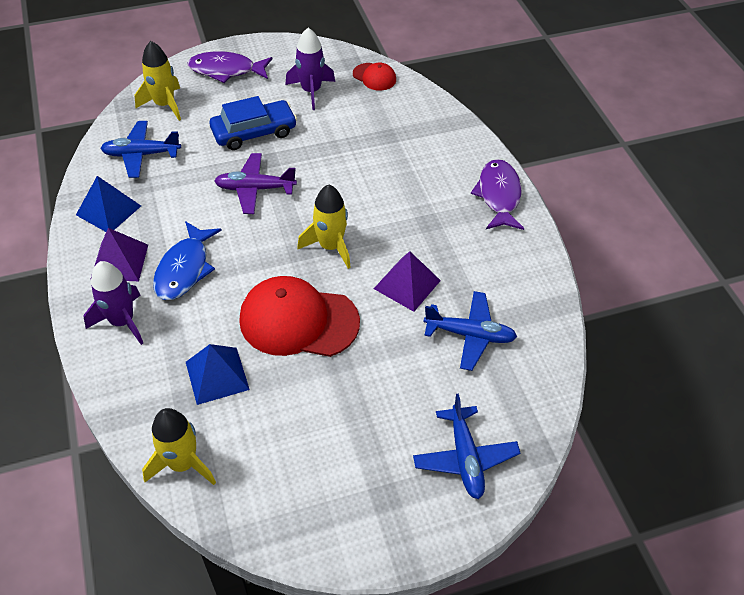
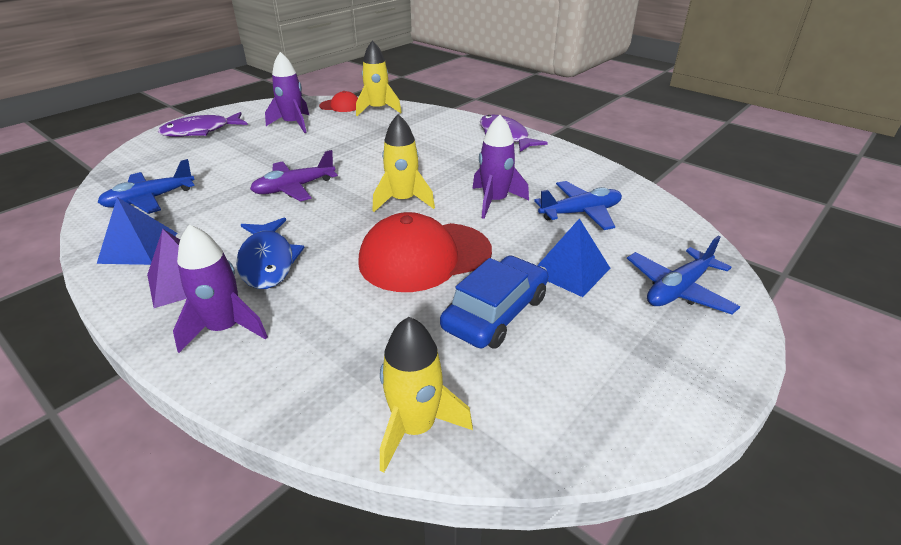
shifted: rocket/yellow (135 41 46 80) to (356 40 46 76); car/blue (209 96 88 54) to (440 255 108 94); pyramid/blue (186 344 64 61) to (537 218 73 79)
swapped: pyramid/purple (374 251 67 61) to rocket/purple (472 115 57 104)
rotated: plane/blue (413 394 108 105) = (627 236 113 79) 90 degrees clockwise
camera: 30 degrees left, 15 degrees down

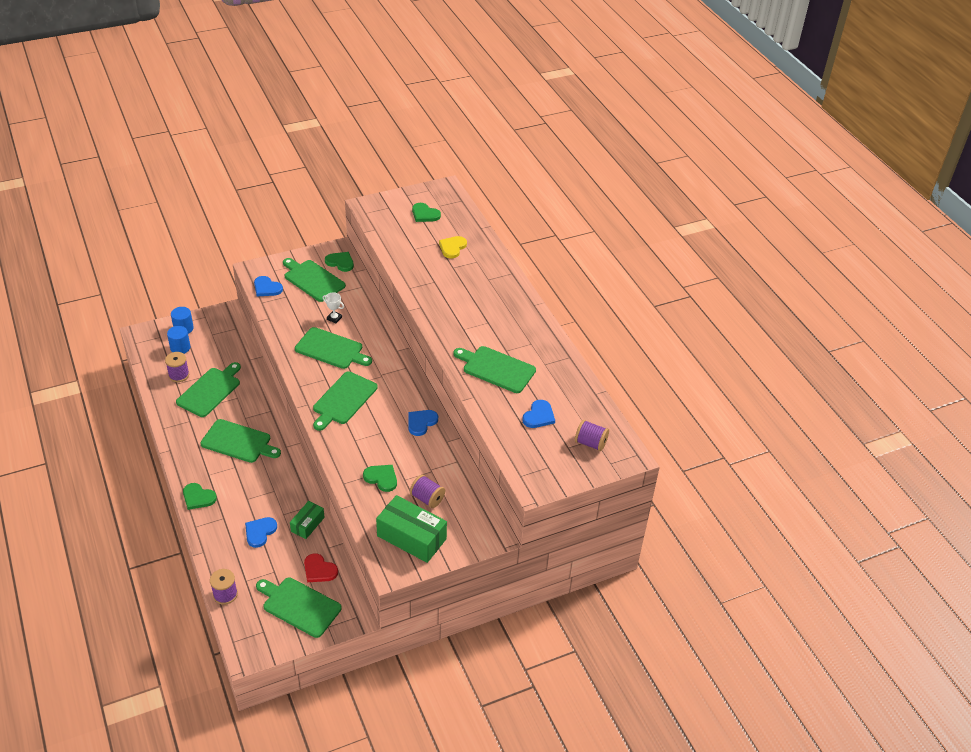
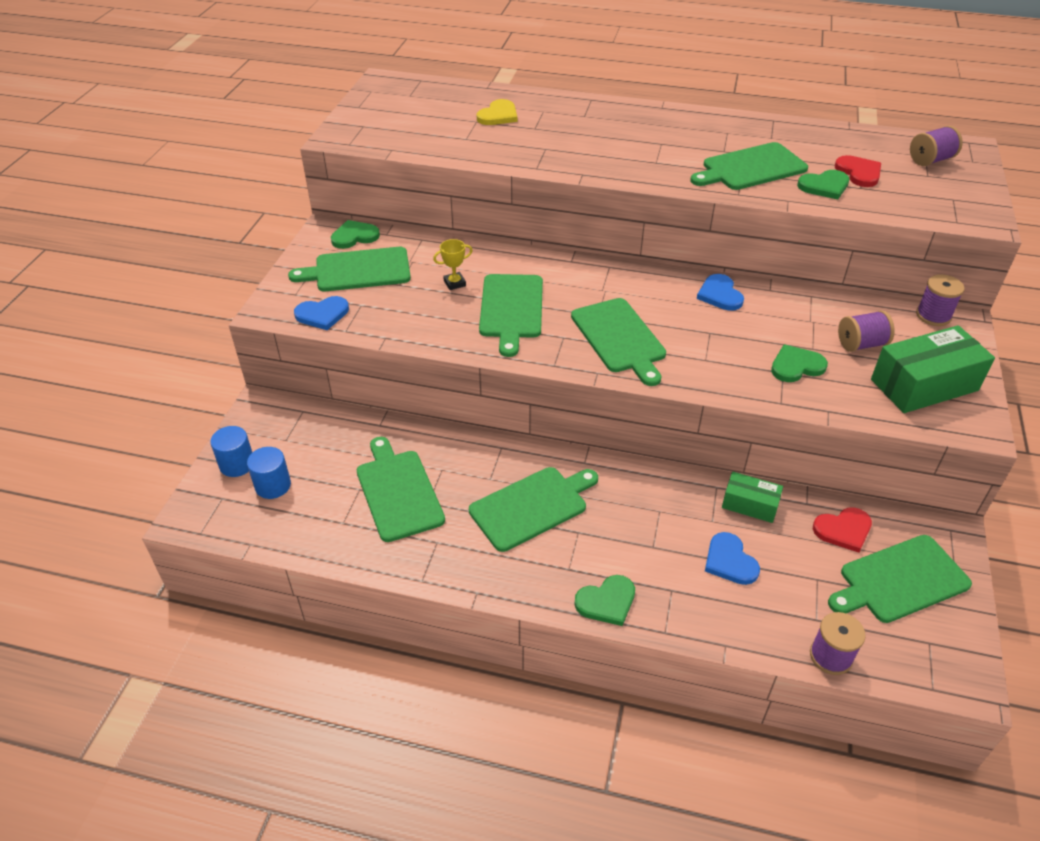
shifted: heart/green (412 203 29 19) to (797 170 52 30); spool/purple (165 352 24 30) to (916 274 49 52)
repainted: trophy/white (323 292 21 31) to trophy/yellow (433 239 40 51); heart/blue (522 400 33 28) to heart/red (835 155 46 32)
rotated: heart/yellow (439 236 28 22) = (477 99 40 26) 120 degrees counterclockwise; cutting board/green (295 327 77 42) = (479 274 64 83) 120 degrees clockwise; box/green (290 501 35 38) = (722 472 61 51) 45 degrees counterclockwise
camera: 50 degrees left, 0 degrees up

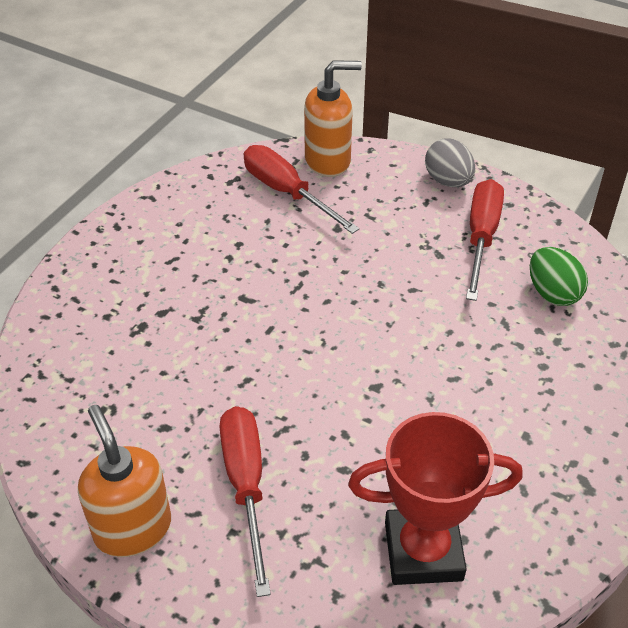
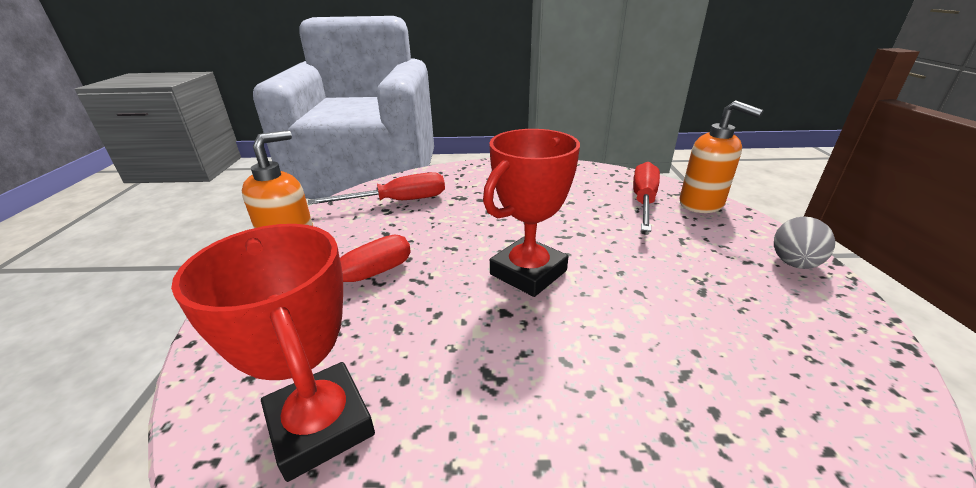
gone: egg/green (530 247 58 59)
new: trophy/red (483 129 97 168)
shifted: screwdriver/red (466 179 38 122) to (308 172 137 33)
camera: 60 degrees right, 15 degrees down

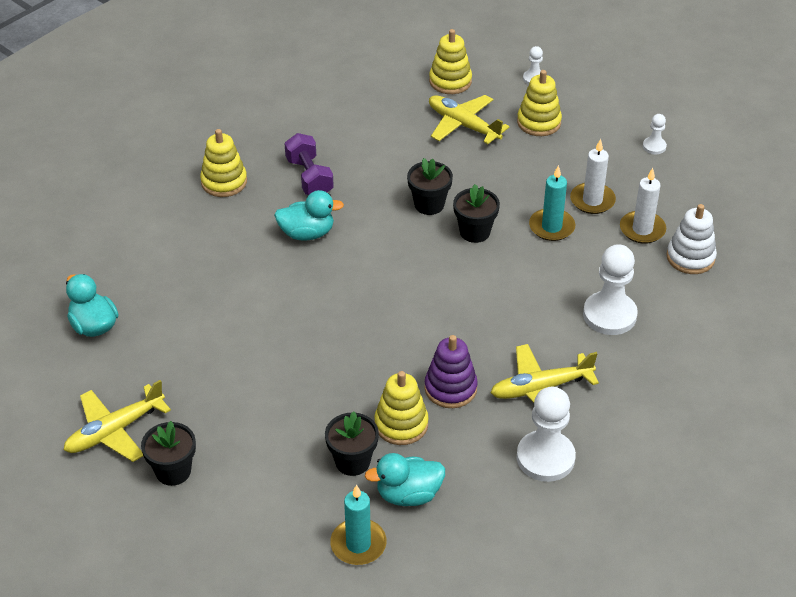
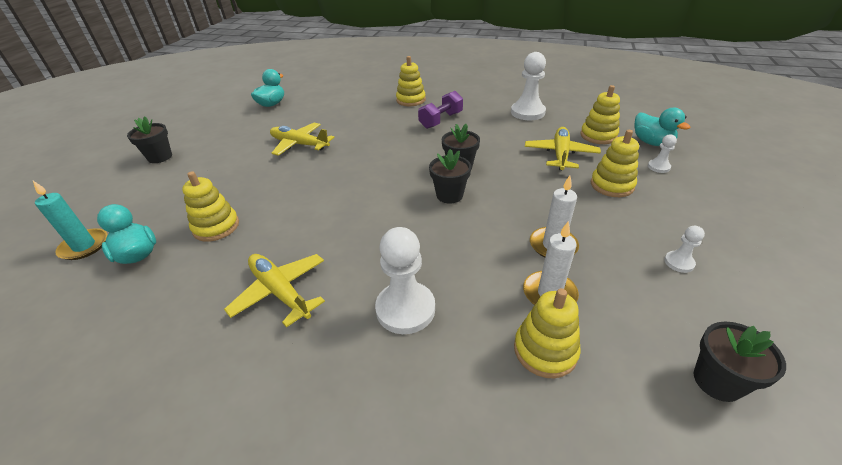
gone: candle/turquoise (529 165 46 76); stacking toy/purple (424 335 54 73)
shifted: duck/turquoise (274 190 70 50) to (634 108 56 38); plane/yellow (64 380 107 82) to (270 123 64 33); pawn/white (517 387 59 95) to (511 52 35 68); flower pot/black (325 411 54 65) to (694 322 92 80)
repainted: stacking toy/white (666 204 51 70) to stacking toy/yellow (514 288 67 90)
camera: 65 degrees right, 5 degrees down

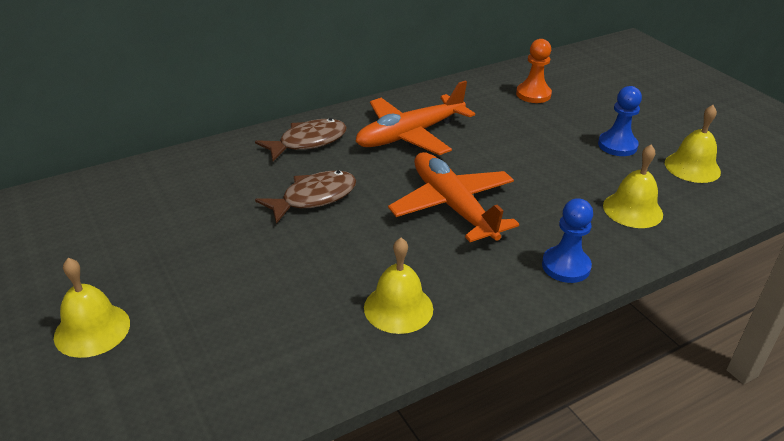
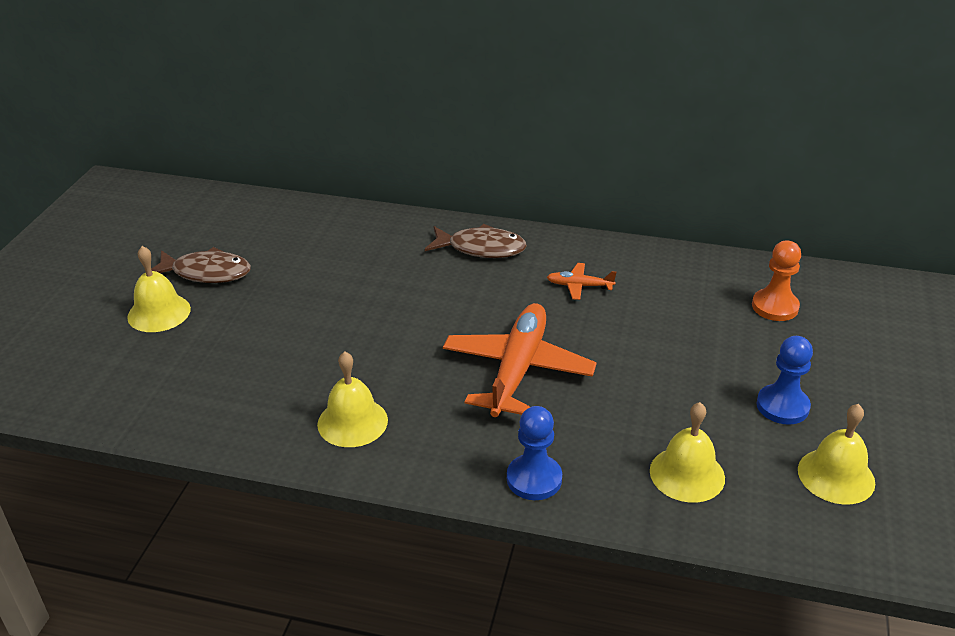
shifted: fish/brown (255 171 101 53) to (151 247 100 36)
scaled: plane/orange (355 81 120 74) = (547 263 69 37) x0.44
camera: 45 degrees right, 0 degrees up

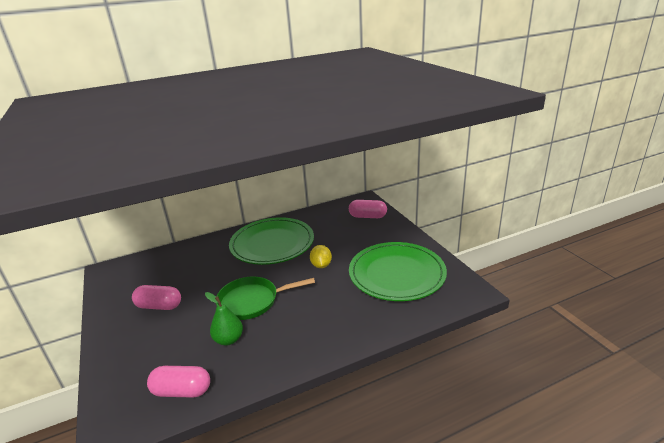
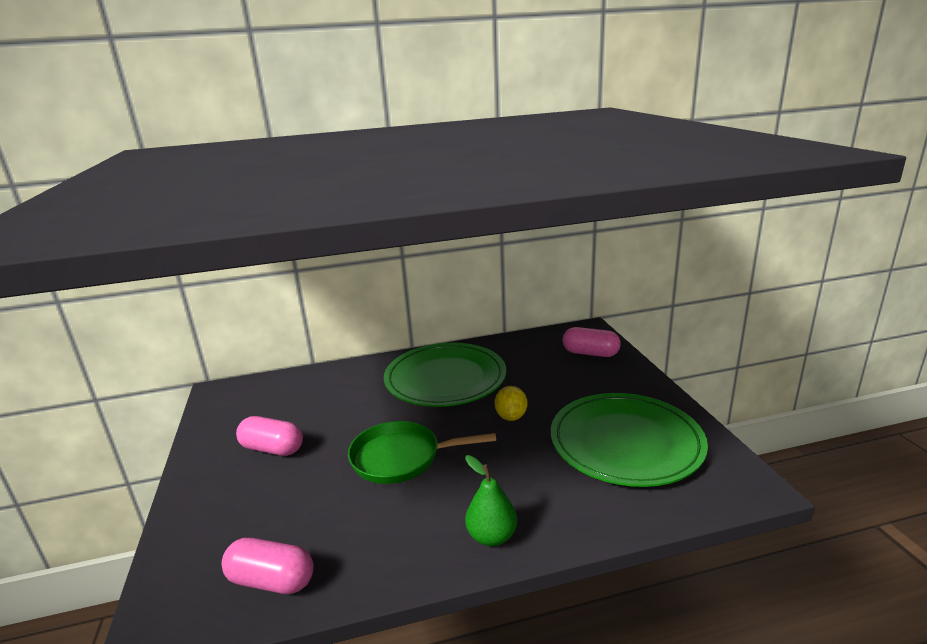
shifted: pear/green (205 292 38 54) to (465 455 52 91)
camera: 10 degrees right, 5 degrees down

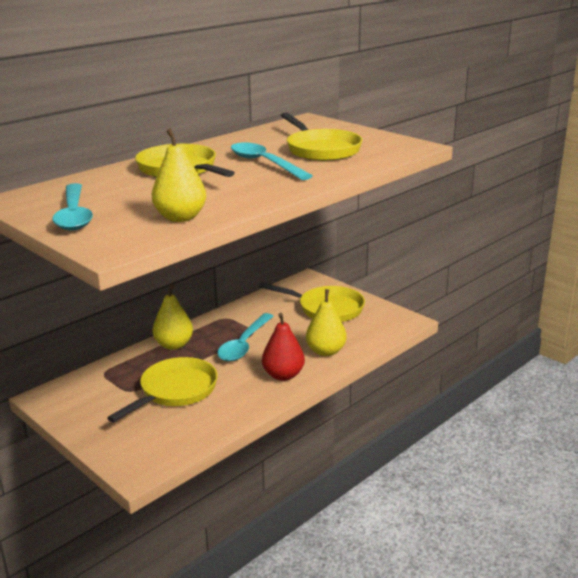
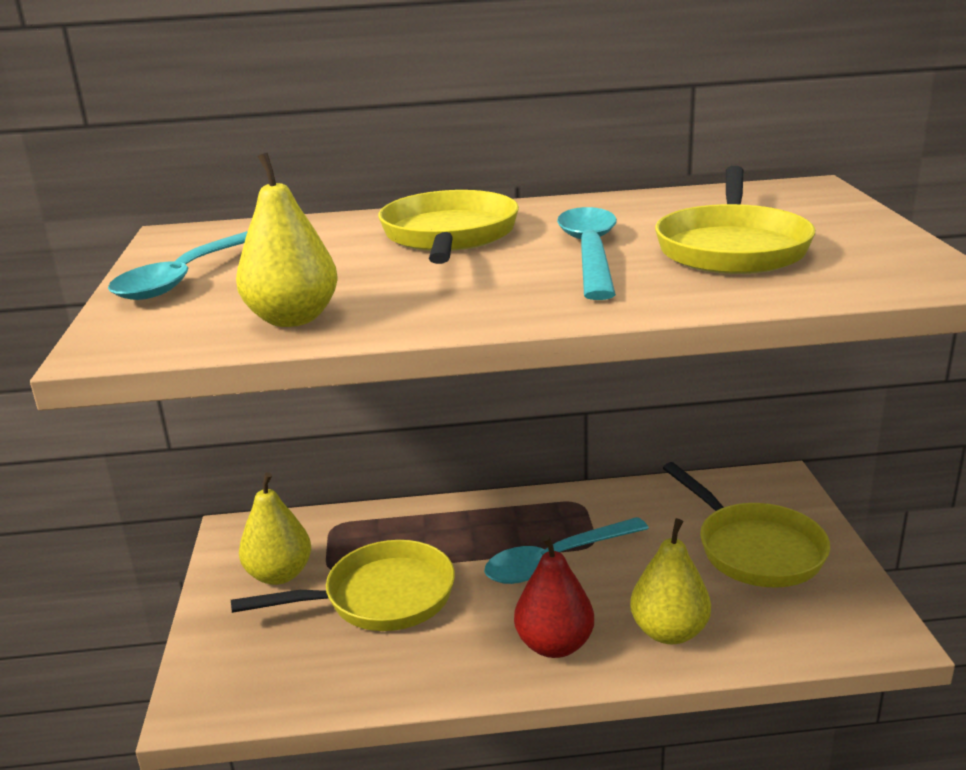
shifted: pear/yellow (153 284 40 66) to (239 472 72 113)
camera: 40 degrees right, 0 degrees up

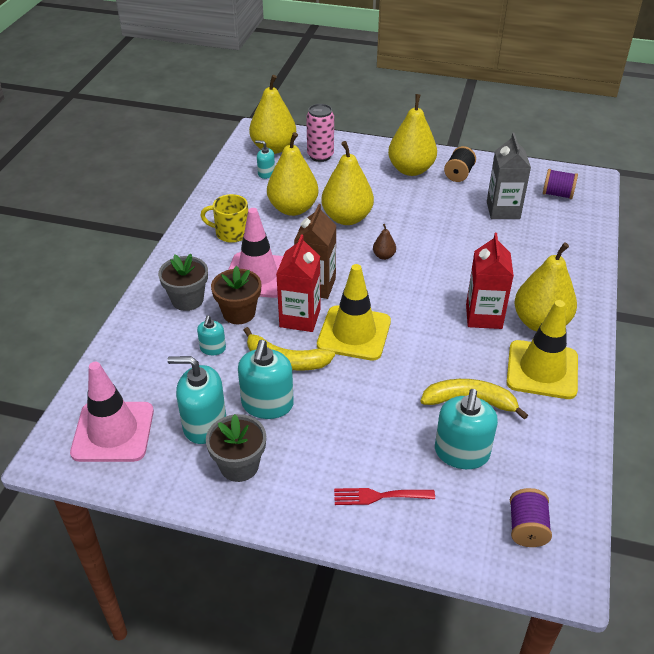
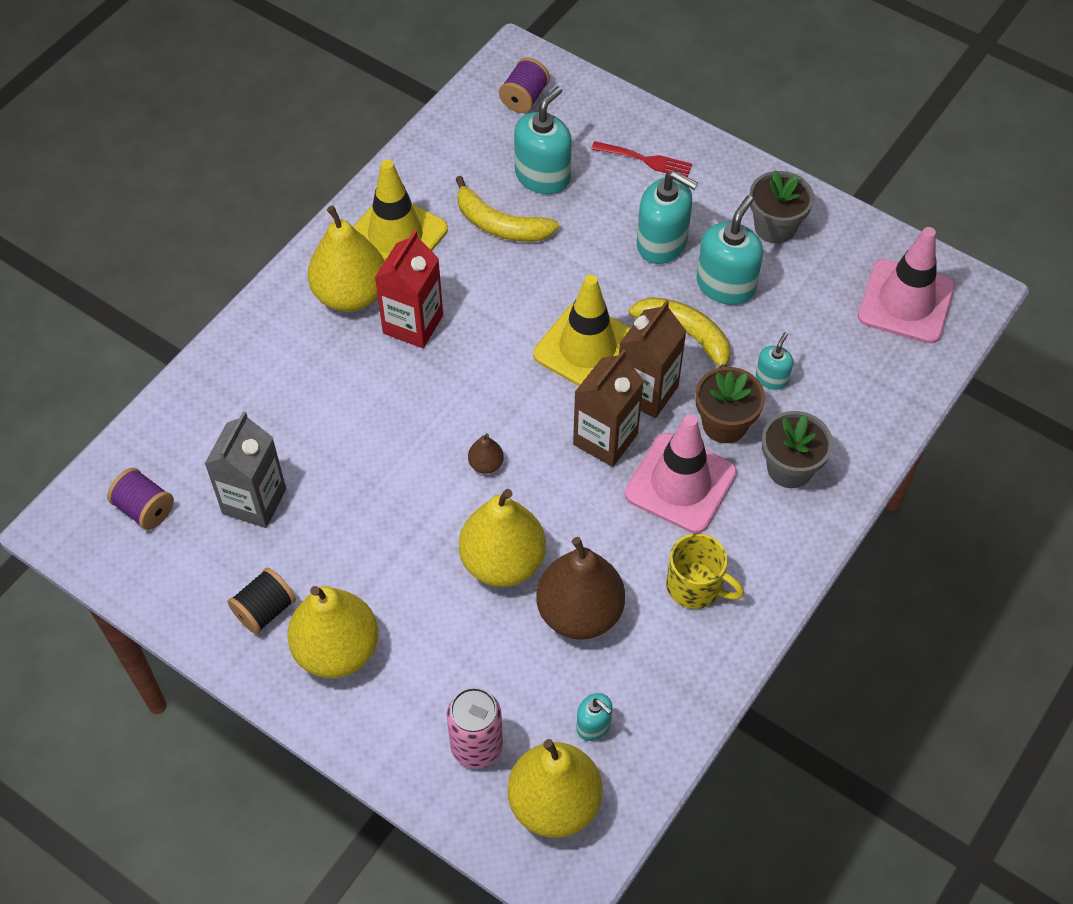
shifted: soap dispenser/turquoise (167 356 59 88) to (637 171 61 93)
repainted: pear/yellow (267 132 51 84) to pear/brown (536 537 89 103); carton/red (276 234 44 98) to carton/brown (619 300 68 118)
camera: 160 degrees left, 15 degrees up

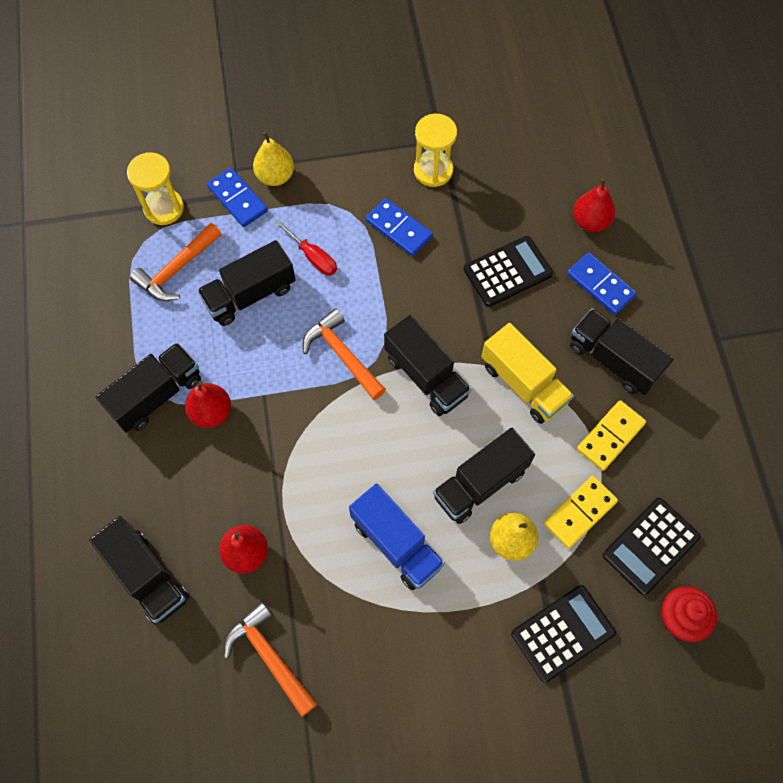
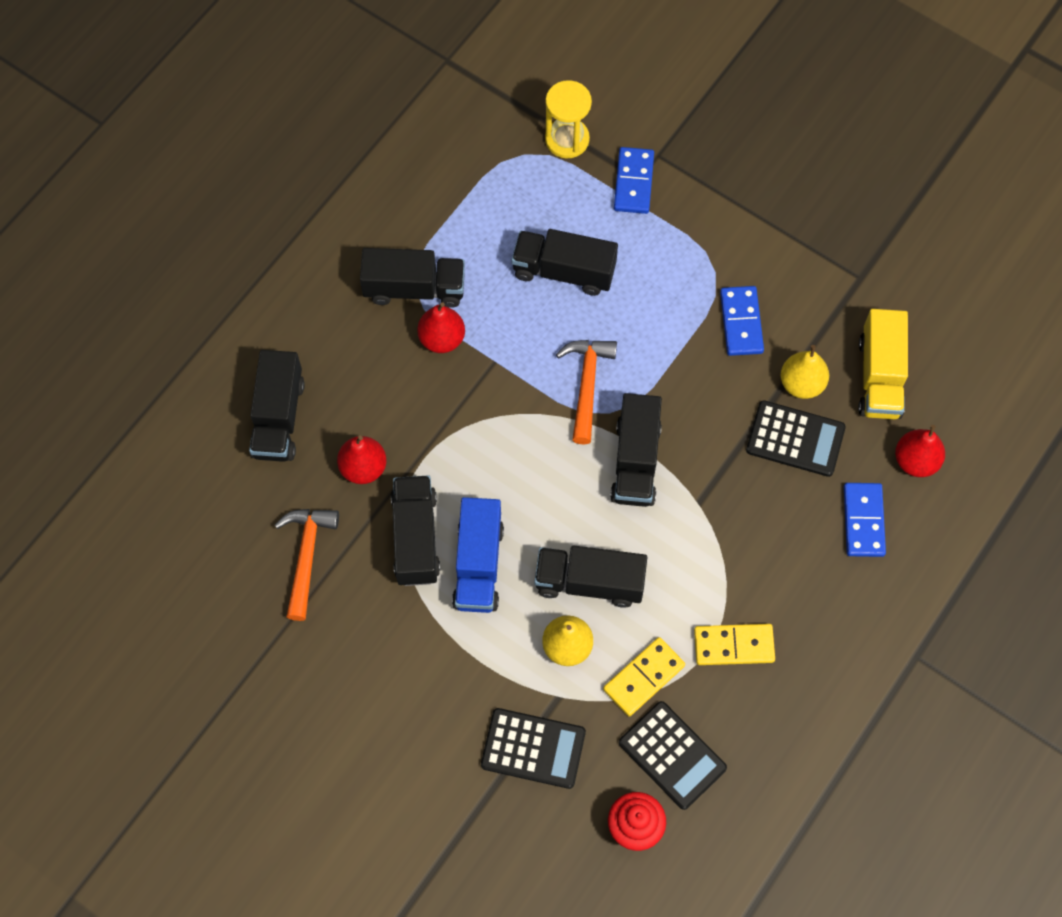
gone: hourglass/yellow (414 114 43 73); screwdriver/red (275 220 62 56); hammer/orange (130 223 91 78)
shifted: pear/yellow (253 131 41 55) to (781 345 48 54); truck/black (570 308 104 87) to (391 475 49 111); truck/yellow (481 323 93 101) to (858 309 50 110)
rotated: domino/yellow (544 476 74 72) = (603 637 82 79) 45 degrees counterclockwise; calculator/black (603 498 98 97) = (619 701 108 109) 135 degrees counterclockwise
camera: 45 degrees right, 0 degrees up

